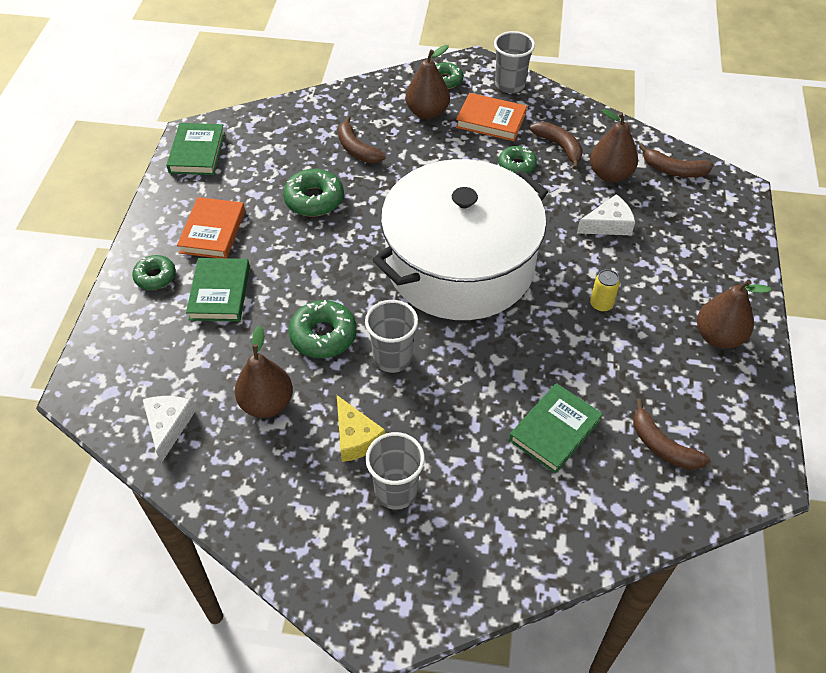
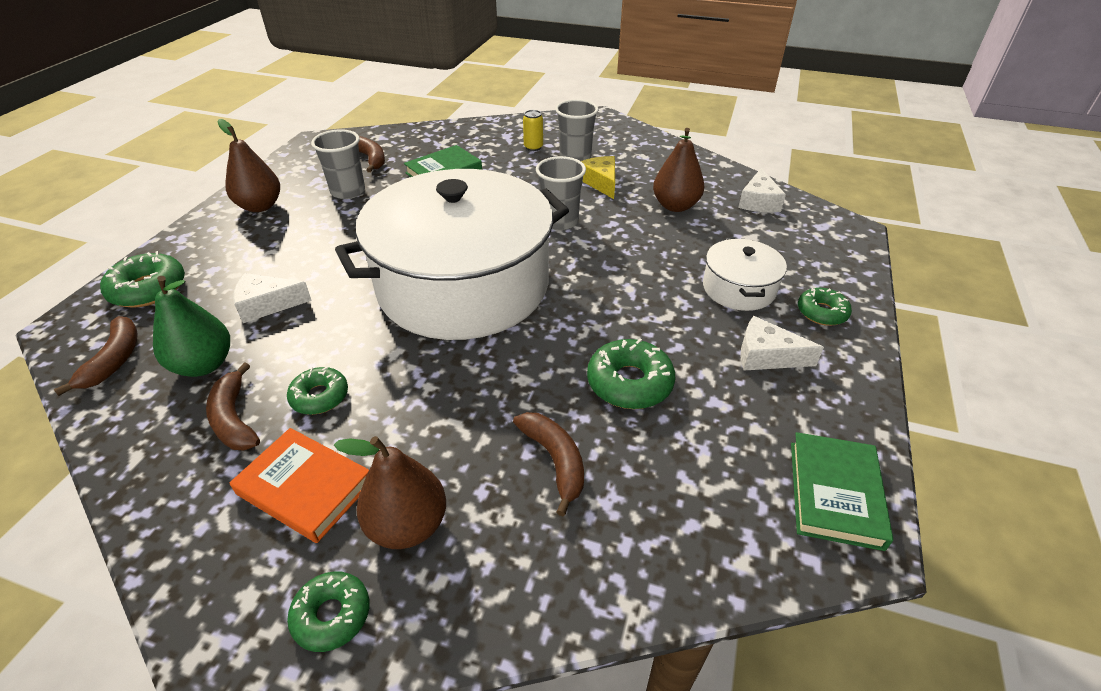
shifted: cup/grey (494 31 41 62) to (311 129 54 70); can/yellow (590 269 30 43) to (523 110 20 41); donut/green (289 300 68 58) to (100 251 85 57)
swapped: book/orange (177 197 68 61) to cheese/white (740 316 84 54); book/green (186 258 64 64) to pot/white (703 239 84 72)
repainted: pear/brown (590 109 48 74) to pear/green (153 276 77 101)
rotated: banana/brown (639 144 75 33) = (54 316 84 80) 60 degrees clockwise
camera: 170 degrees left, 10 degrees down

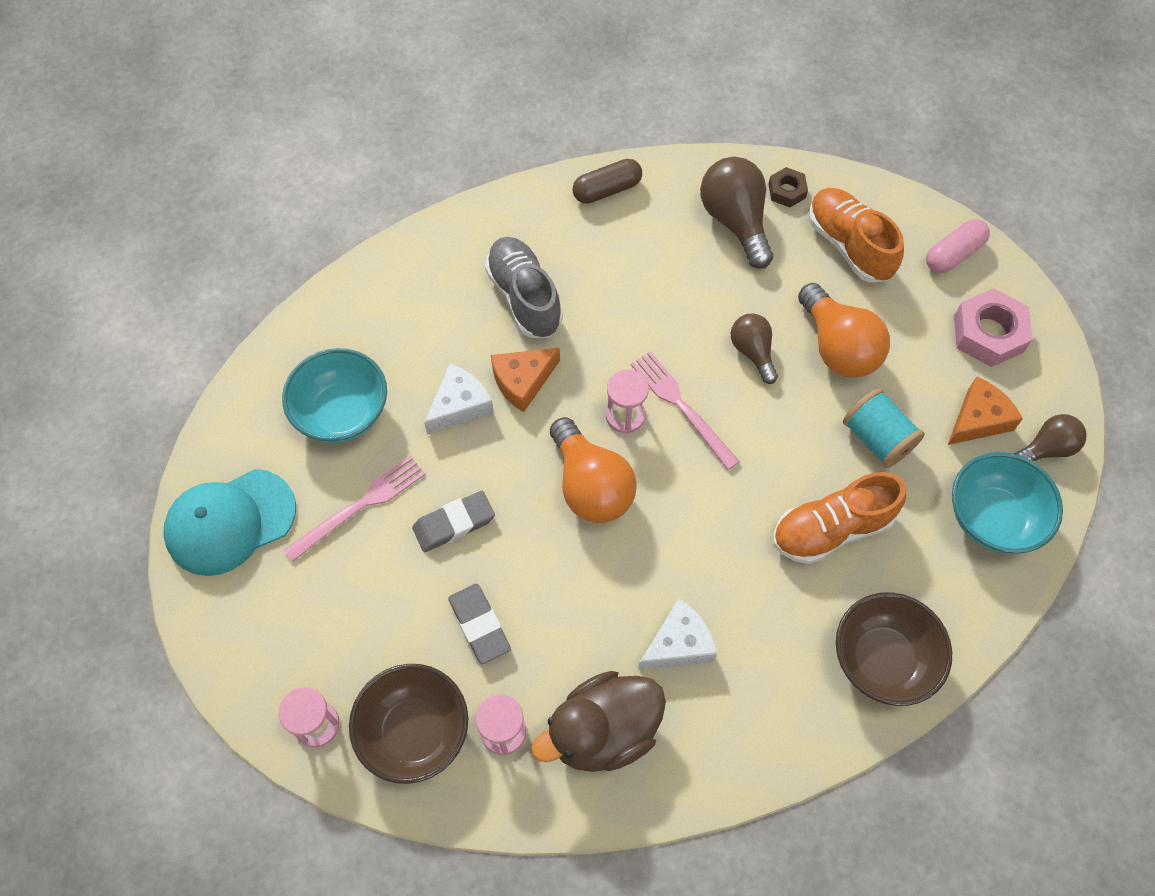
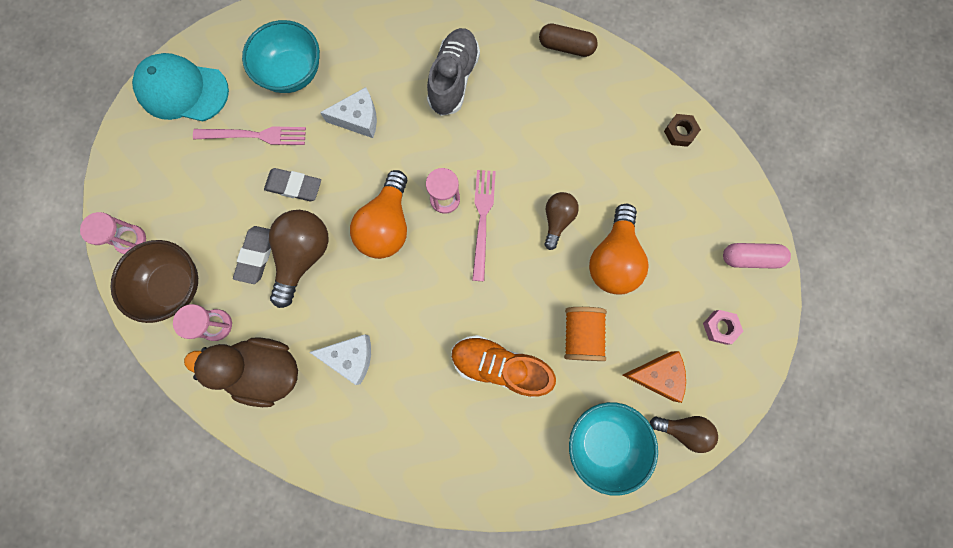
gone: shoe/orange (809 188 95 95); cheese/orange (491 348 69 64); bowl/brown (836 592 116 114)
shifted: light bulb/brown (700 157 73 112) to (269 210 60 98)
repainted: spool/turquoise (843 388 82 80) to spool/orange (564 307 43 54)
scaled: nut/pink (954 288 79 79) = (703 310 40 35) x0.56
camera: 40 degrees right, 15 degrees up

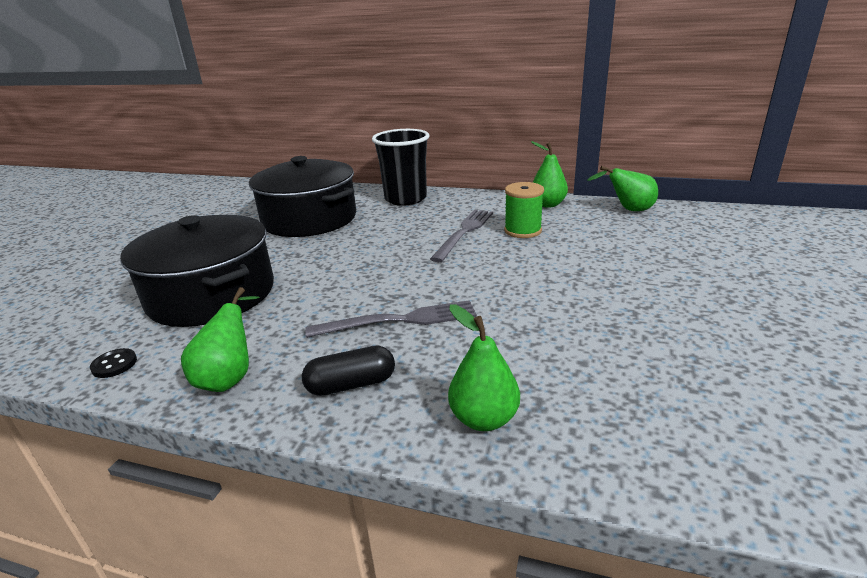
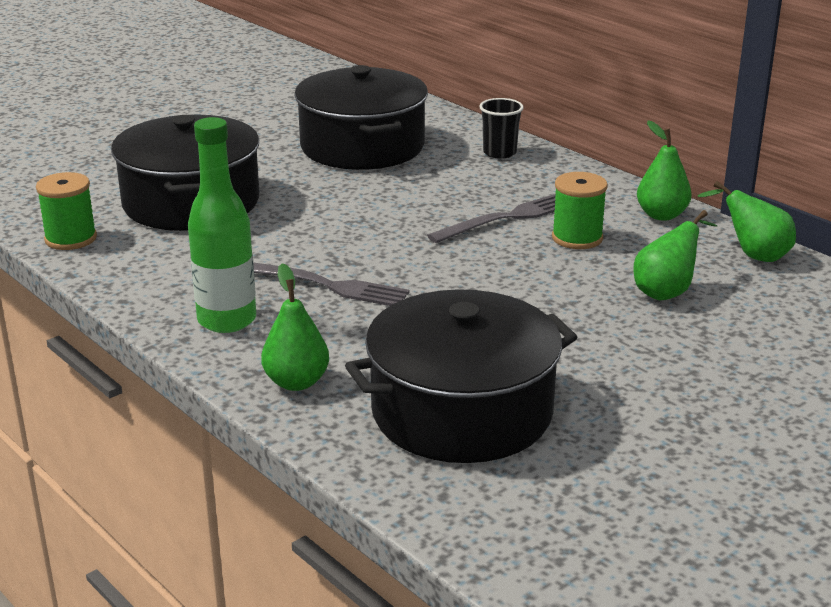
new: pot/black (345 289 232 174)
shifted: pear/green (181 287 79 105) to (634 210 83 90)
swapped: capsule/black (302 346 93 50) to bottle/green (188 117 68 216); button/black (90 348 47 30) to spool/green (36 172 61 78)
scaled: cup/black (372 129 58 77) = (479 98 45 61) x0.56
camera: 30 degrees right, 0 degrees up

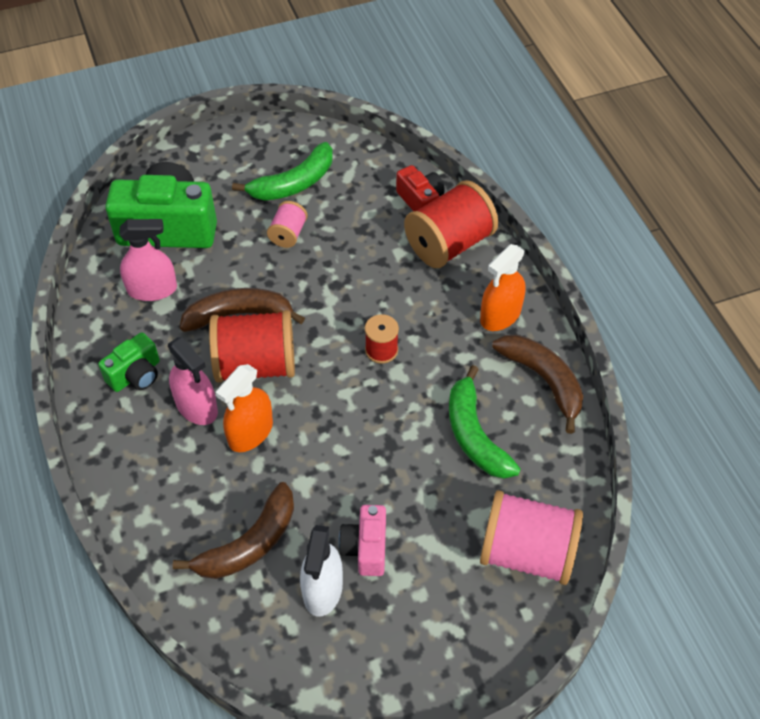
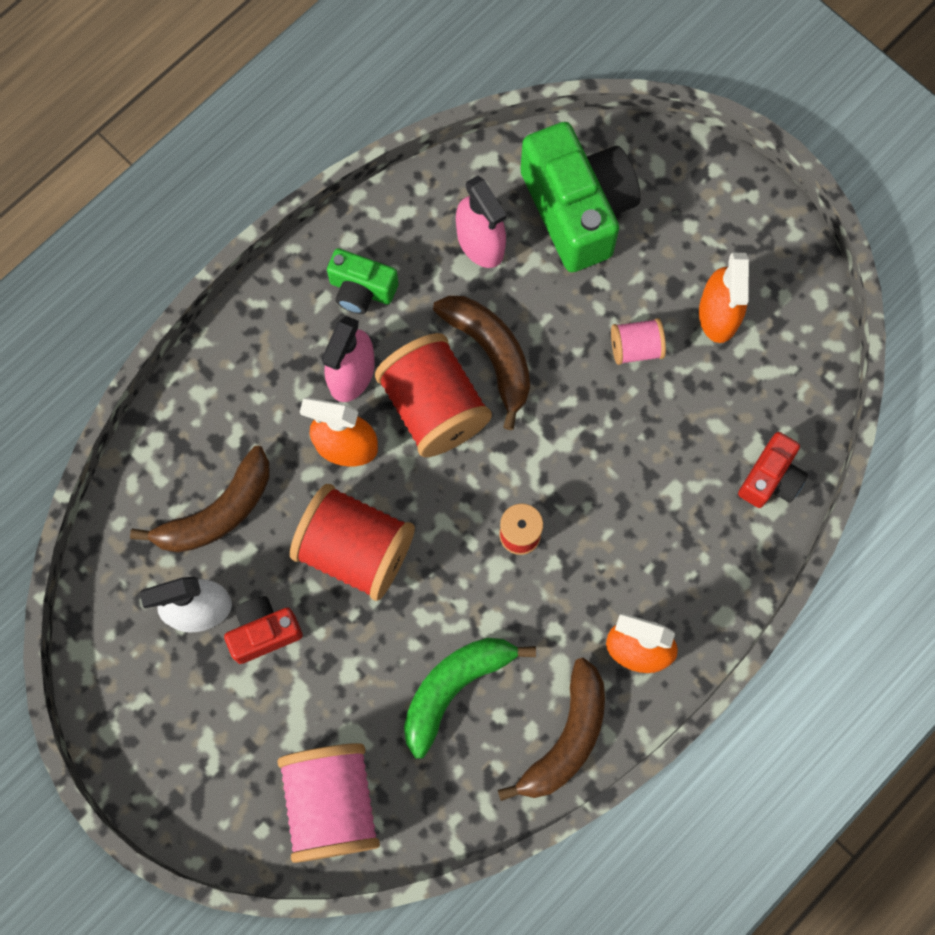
shifted: spool/red (404 180 94 88) to (290 484 125 117)
swapped: banana/green (232 142 101 59) to spray bottle/orange (699 253 50 90)
repainted: camera/pink (339 505 47 71) to camera/red (224 596 79 68)
rotated: banana/brown (173 482 121 97) = (130 446 140 107) 60 degrees counterclockwise
camera: 65 degrees right, 20 degrees up

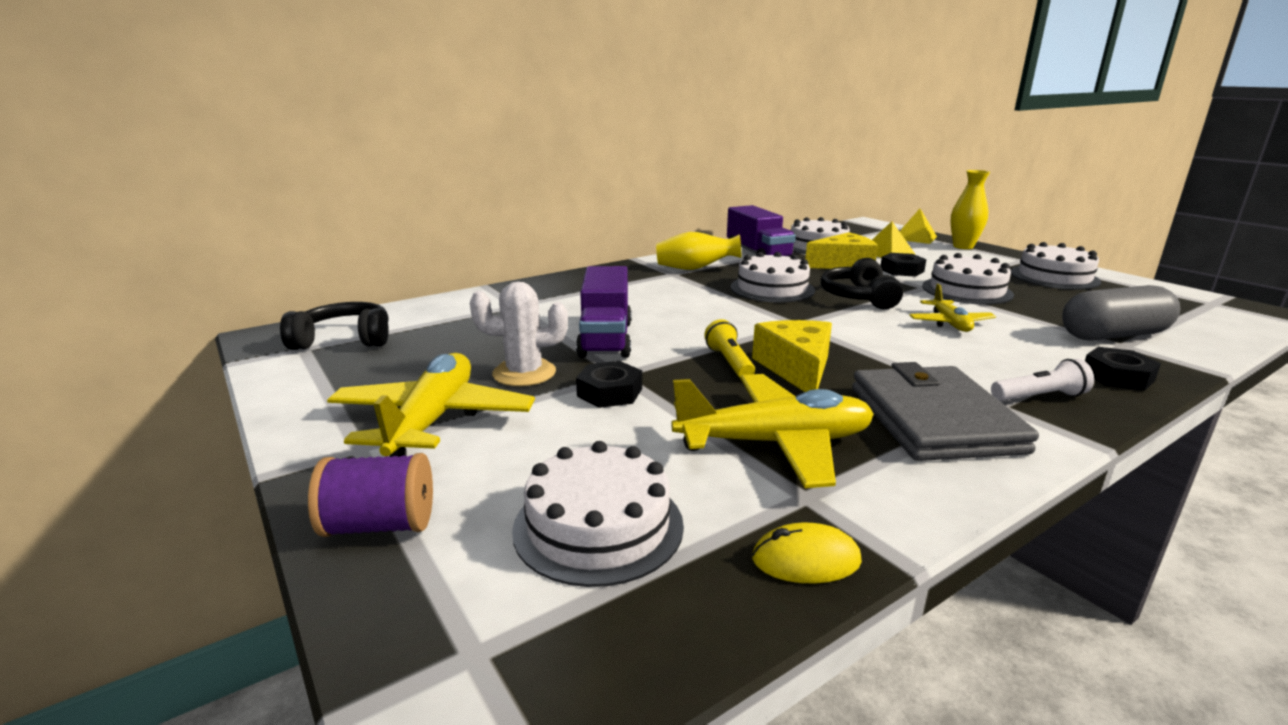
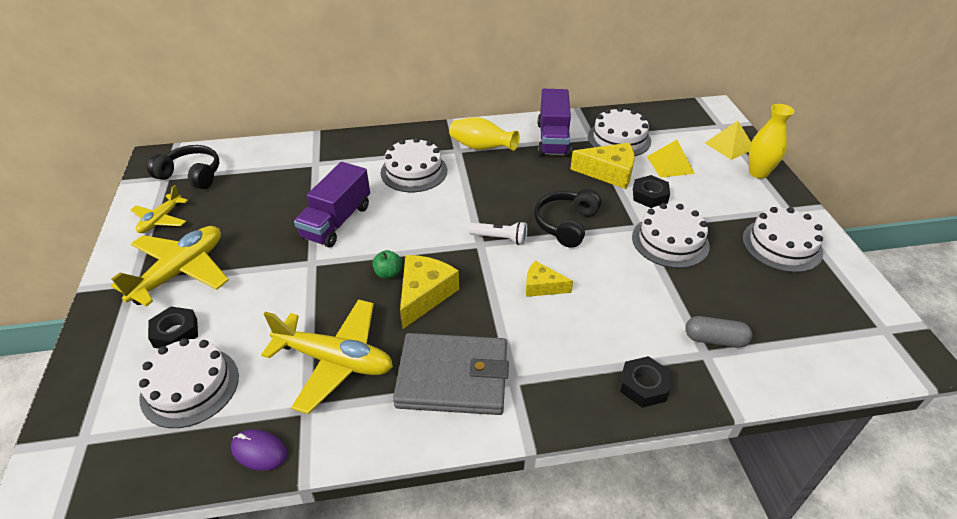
gone: cactus/white (470 282 98 104); spool/purple (308 453 125 84)
new: cheese/yellow (526 261 47 36)
shifted: cake/white (731 252 84 51) to (381 137 66 55); plane/yellow (909 284 87 48) to (131 185 57 48); flashlight/white (991 359 103 42) to (469 221 58 24); nut/black (576 361 66 47) to (148 307 50 42)
swapped: flashlight/yellow (704 319 51 59) to apple/green (372 250 30 29)
repainted: mouse/yellow (752 522 110 62) to mouse/purple (231 429 56 42)
rotated: wallet/grey (852 362 187 99) = (393 333 116 82) 75 degrees clockwise
scaled: capsule/grey (1062 285 118 56) = (685 316 67 32) x0.60
camera: 25 degrees right, 20 degrees up

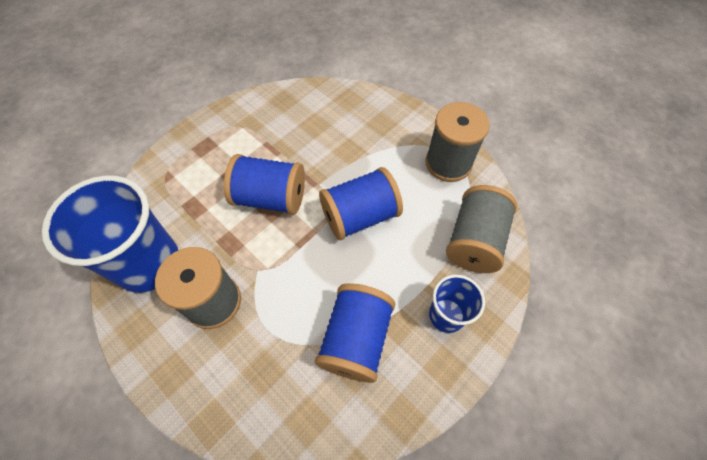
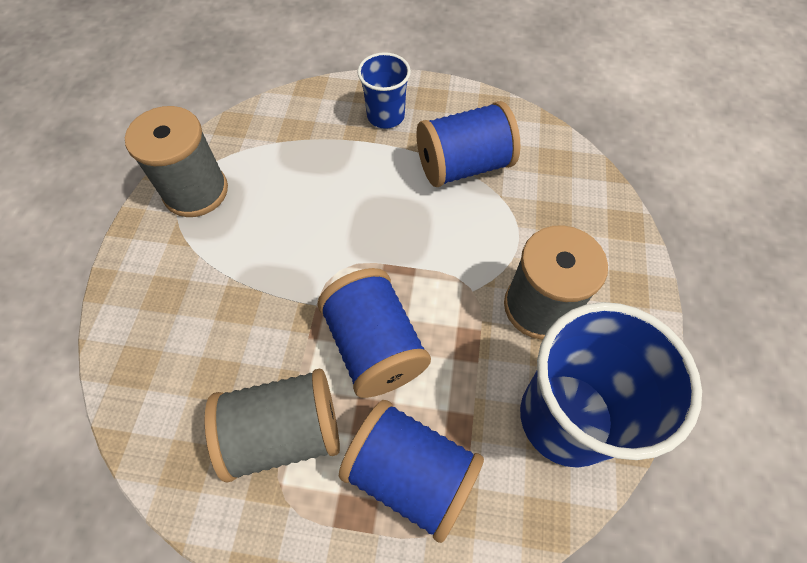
shifted: spool/blue (319 167 84 73) to (338 400 146 143); spool/grey (446 185 71 88) to (204 369 136 114)
camera: 125 degrees left, 0 degrees up

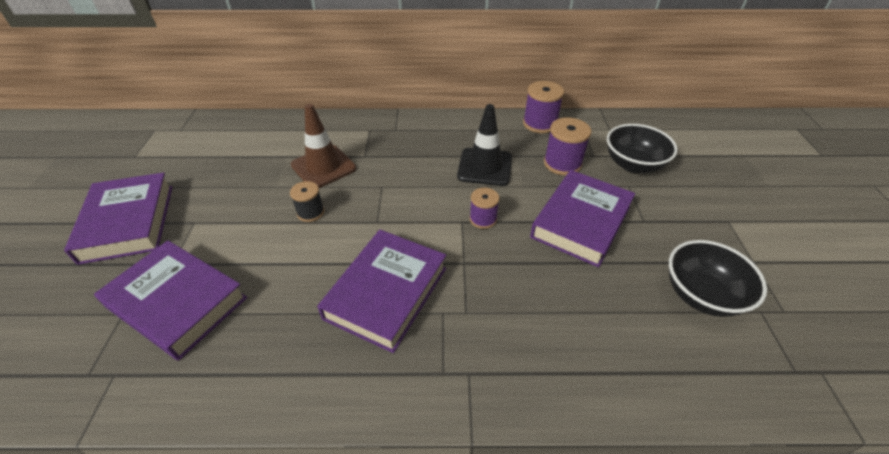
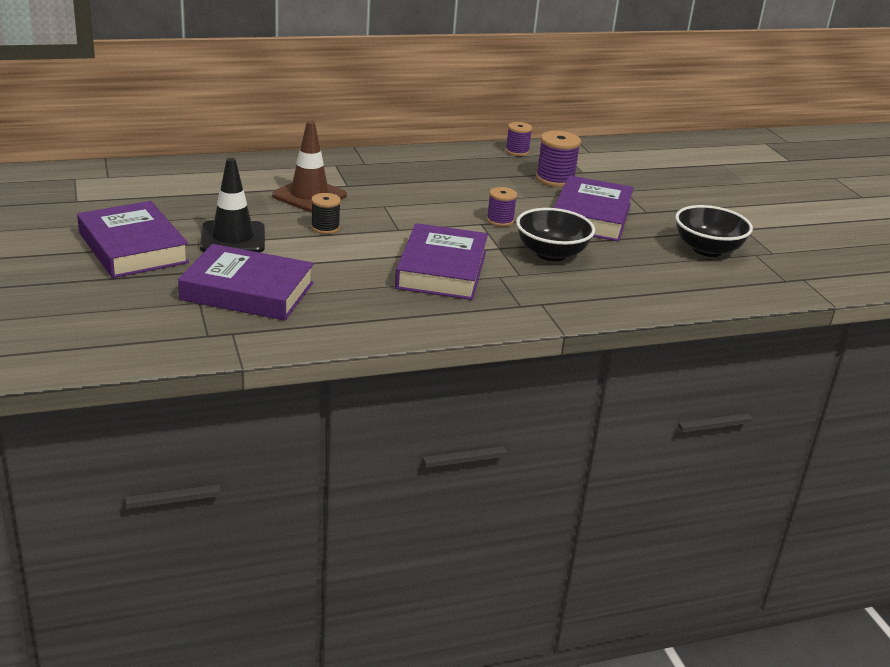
shifted: traffic cone/black (457 104 55 82) to (200 158 65 95); bowl/black (607 124 71 49) to (516 208 79 53)
scaled: spool/purple (523 81 41 52) = (505 122 27 34) x0.64
camera: 20 degrees left, 15 degrees down

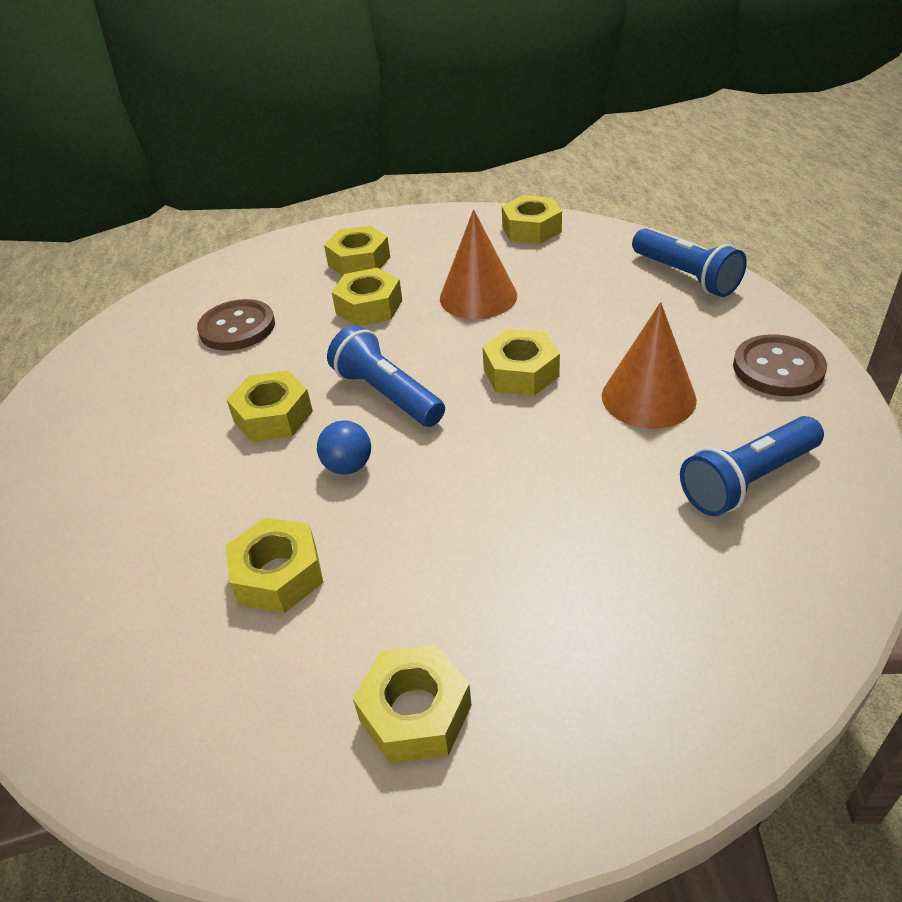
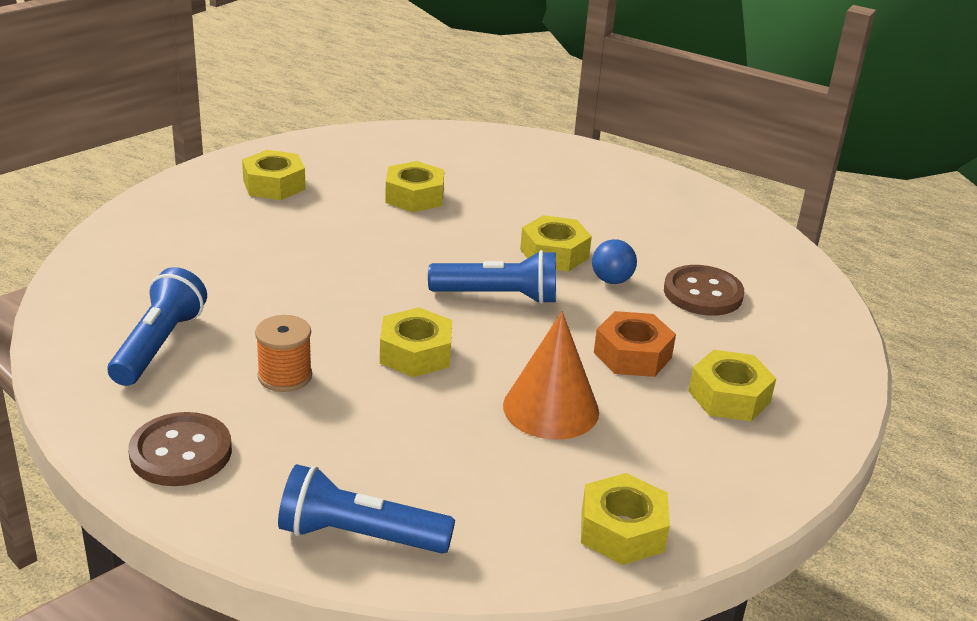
shifted: ball/blue (317 420 54 55) to (592 239 45 45)
swapped: cone/orange (602 302 95 127) to spool/orange (255 315 57 77)
repainted: nut/yellow (332 268 70 58) to nut/orange (594 311 82 66)
camera: 130 degrees right, 10 degrees down

